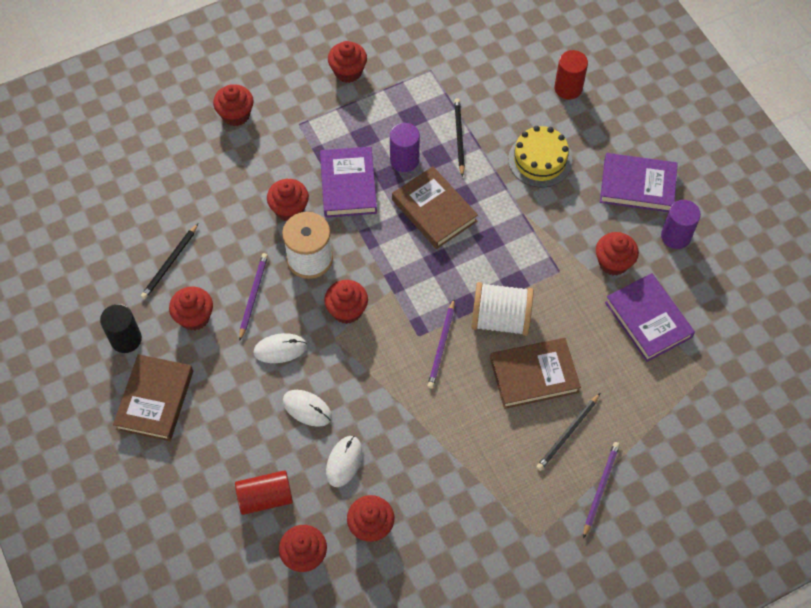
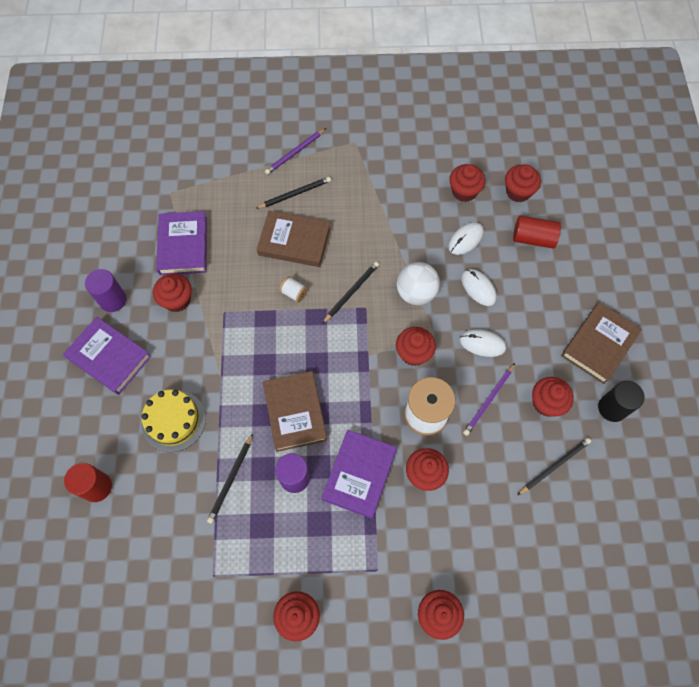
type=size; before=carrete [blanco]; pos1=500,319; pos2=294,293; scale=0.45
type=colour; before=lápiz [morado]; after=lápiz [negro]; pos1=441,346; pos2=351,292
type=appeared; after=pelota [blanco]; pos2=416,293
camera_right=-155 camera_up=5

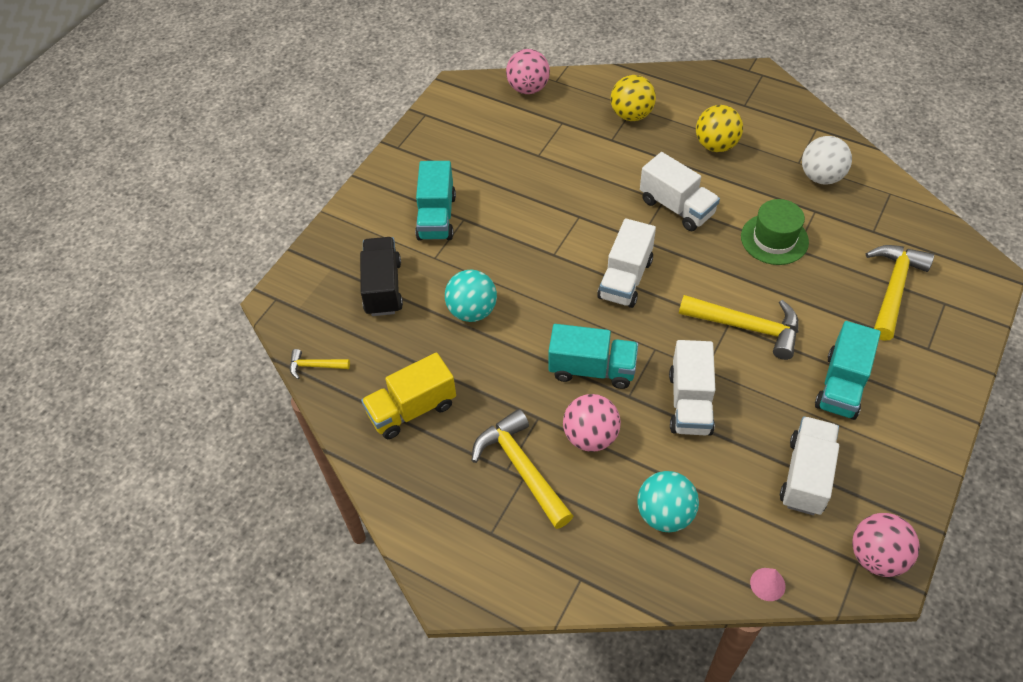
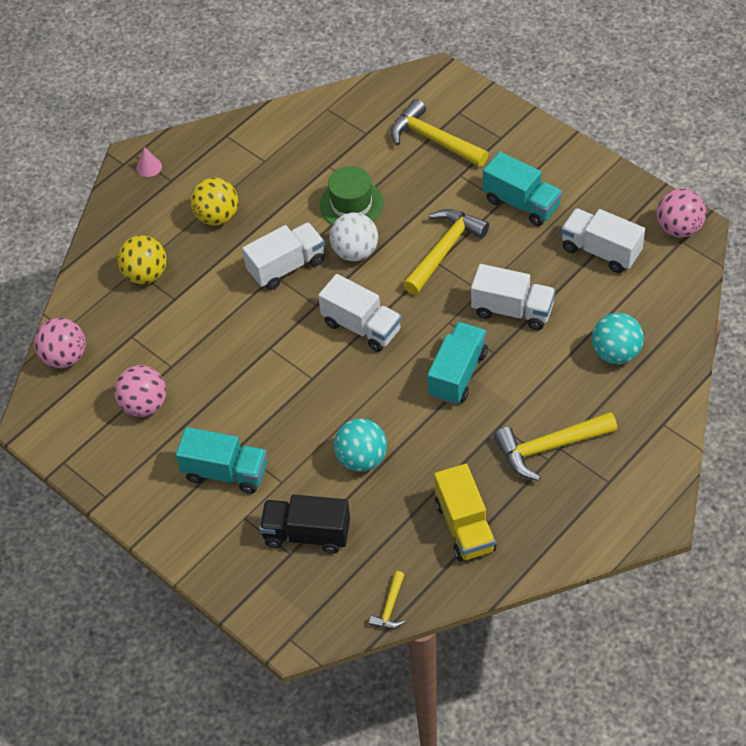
type=relocated; before=pelota [blanco]; pos1=821,177; pos2=355,252
type=relocated; before=pelota [rosa]; pos1=590,436; pos2=144,405
type=relocated; before=cono [rosa]; pos1=767,584; pos2=149,167
camera_right=-75 camera_up=0

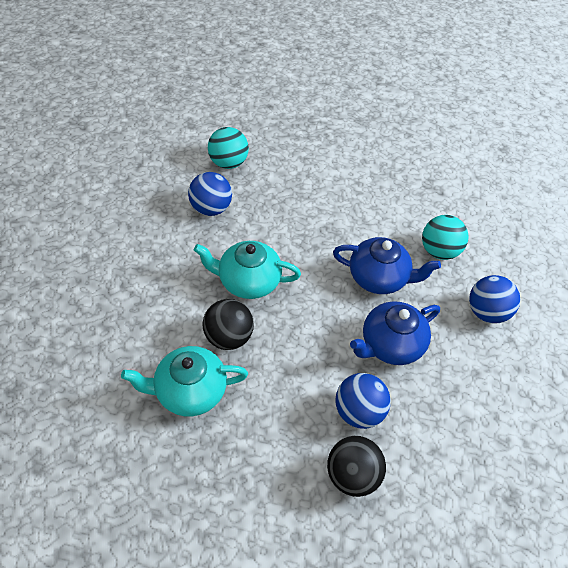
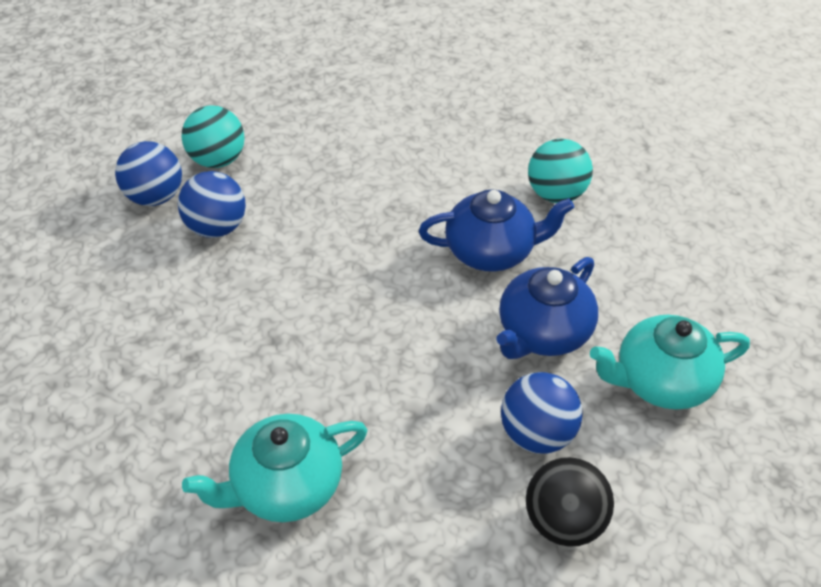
type=relocated; before=tetera [turquesa]; pos1=248,281; pos2=660,381
type=relocated; before=pelota [azul]; pos1=486,312; pos2=155,197
type=missing; before=pelota [negro]; pos1=228,337
camera_right=-15 camera_up=-5

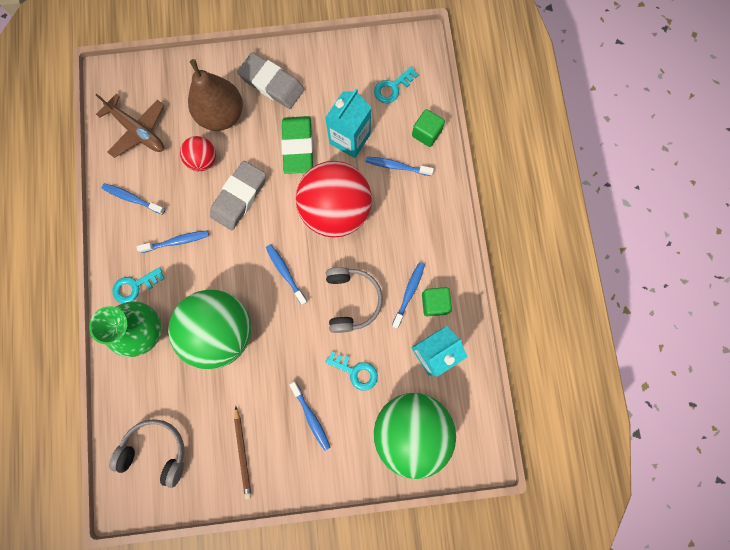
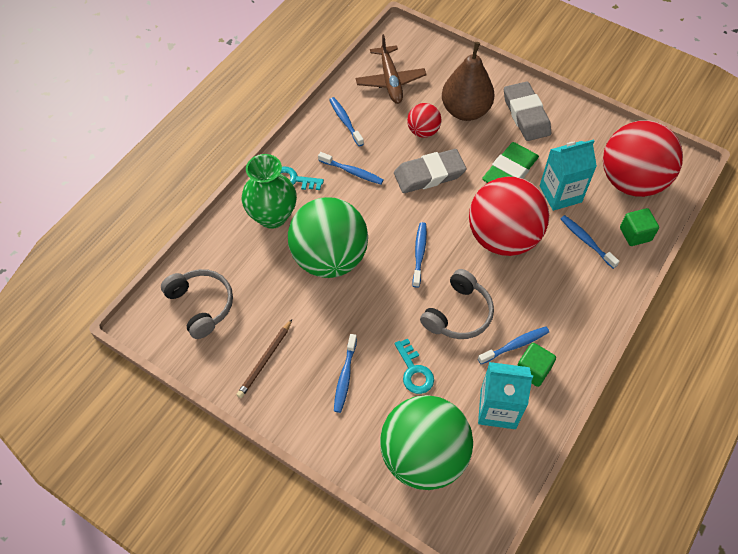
type=exchanged; before=llave [turquesa]; after=pelota [rojo]; pos1=392,88; pos2=631,181
camera_right=40 camera_up=-20

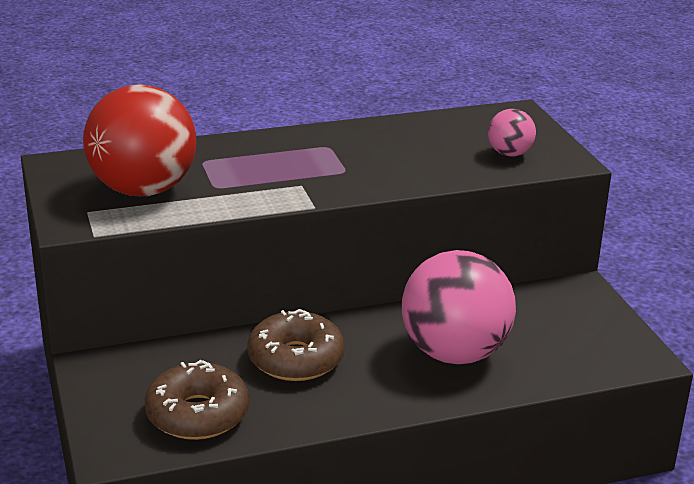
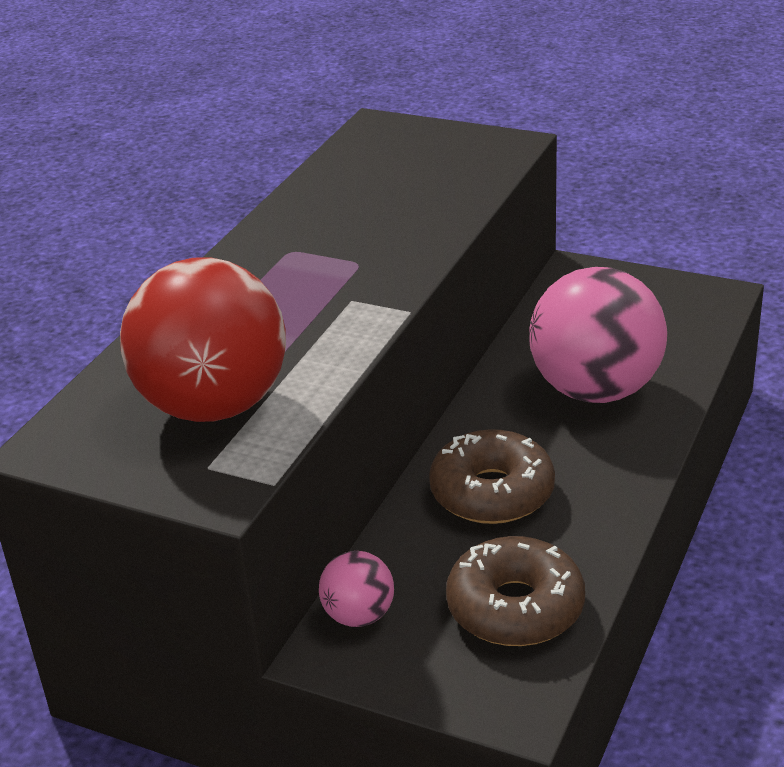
type=relocated; before=pelota [rosa]; pos1=509,154; pos2=359,615
camera_right=-45 camera_up=5

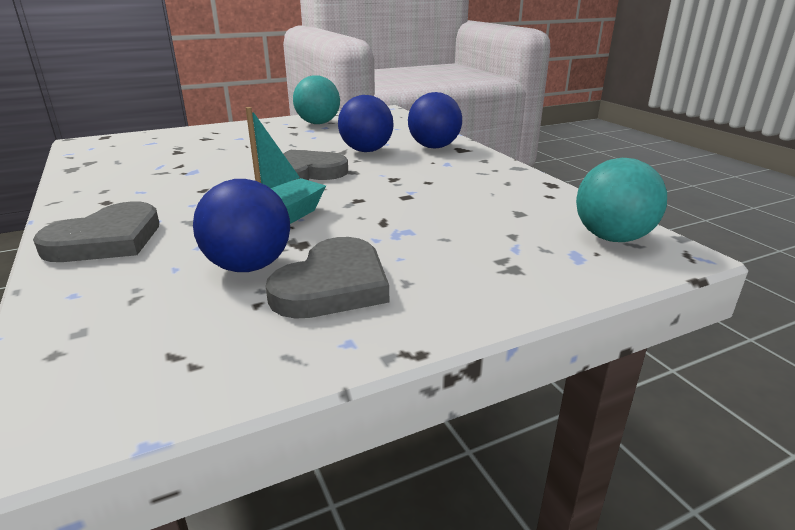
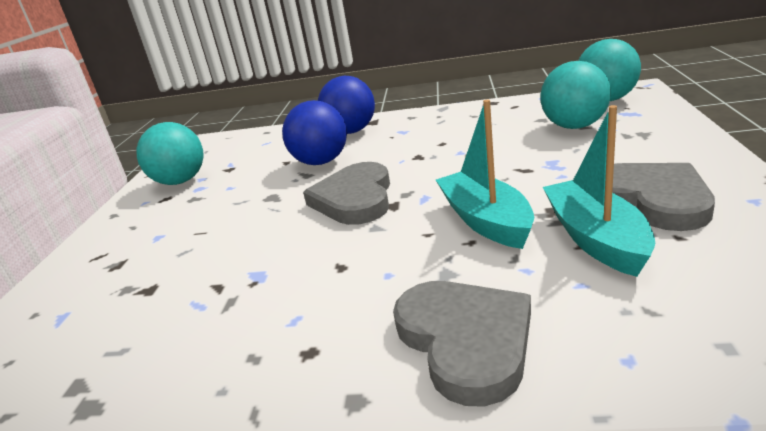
type=exchanged; before=pelota [azul]; after=barco [turquesa]; pos1=249,266; pos2=596,238
type=appeared; after=pelota [turquesa]; pos2=574,126
camera_right=-55 camera_up=0

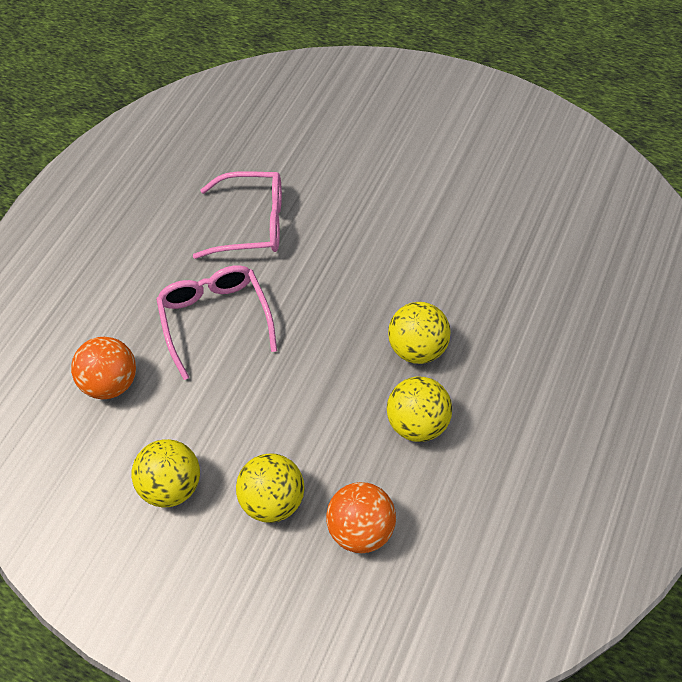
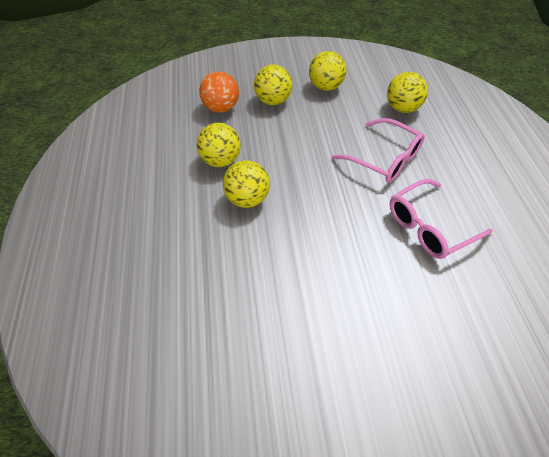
type=colour; before=pelota [naranja]; after=pelota [amarillo]; pos1=111,383; pos2=402,108
camera_right=145 camera_up=-5

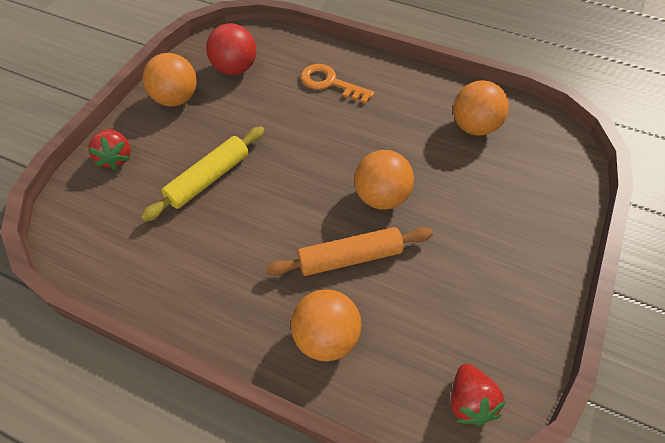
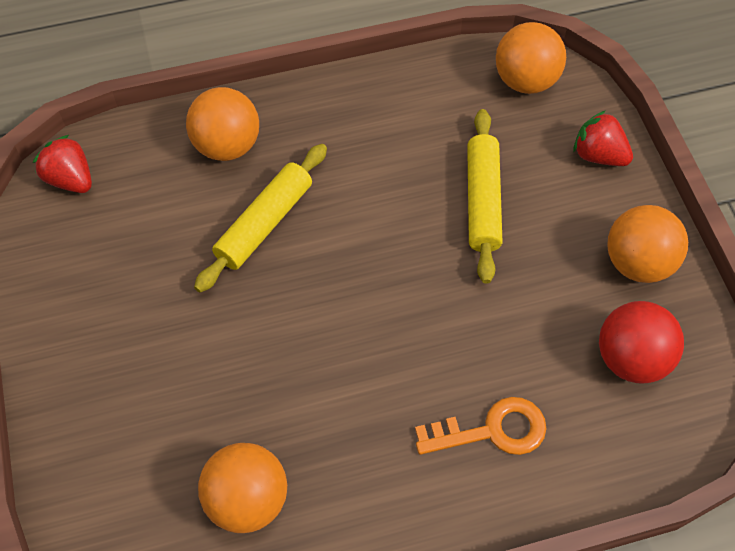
type=relocated; before=pelota [naranja]; pos1=381,197; pos2=525,81
type=colour; before=rodillo [naranja]; after=rodillo [amarillo]; pos1=350,257; pos2=264,224
camera_right=140 camera_up=5

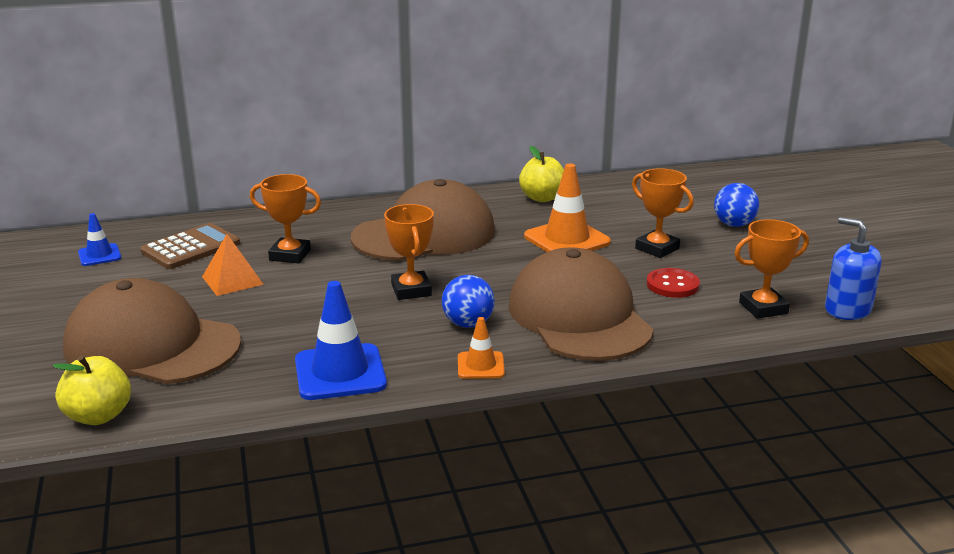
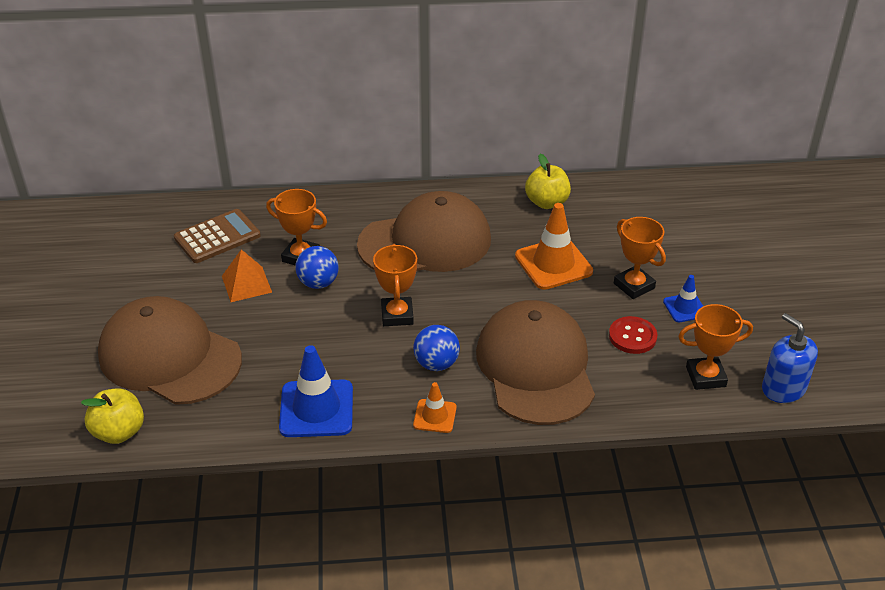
type=relocated; before=pelota [azul]; pos1=734,224; pos2=318,283
type=relocated; before=cono de tráfico [azul]; pos1=99,255; pos2=685,308
camera_right=10 camera_up=15

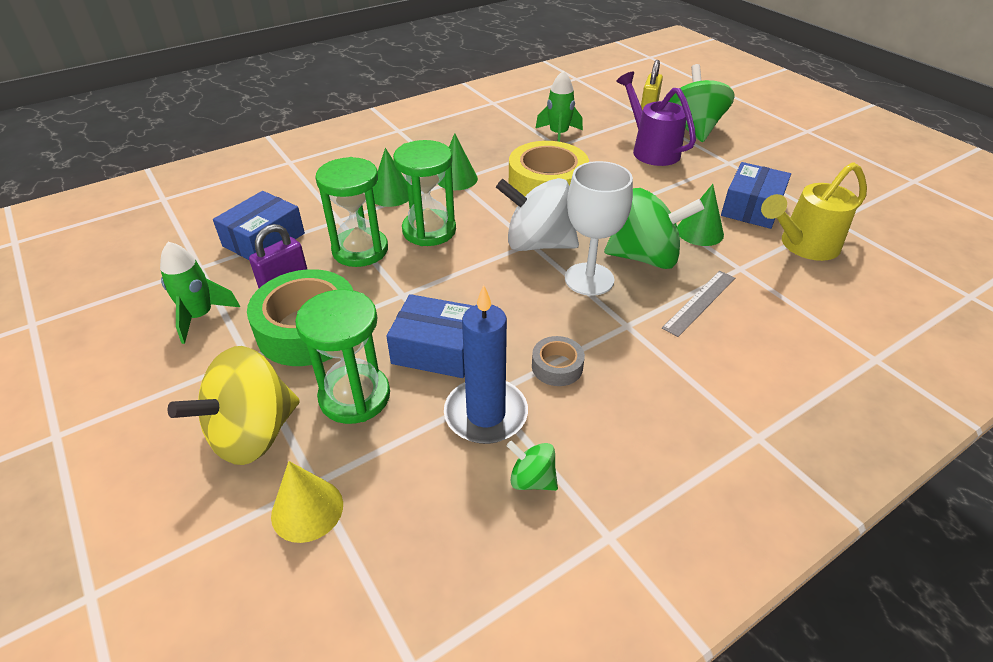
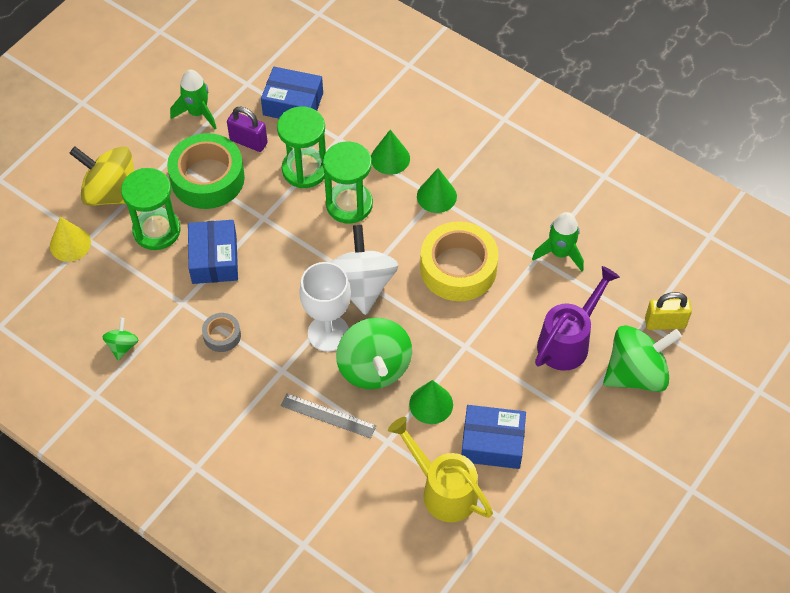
type=missing; before=vela [azul]; pos1=486,414
camera_right=70 camera_up=15

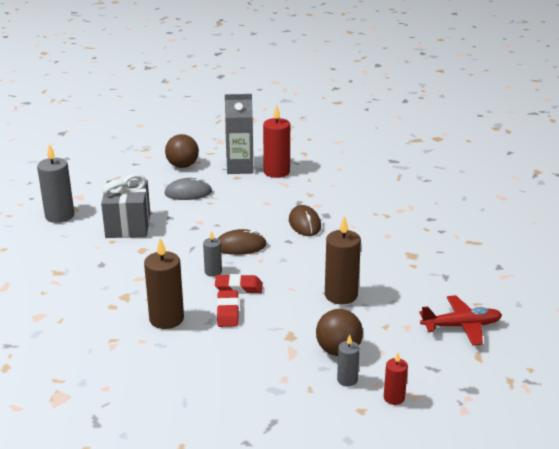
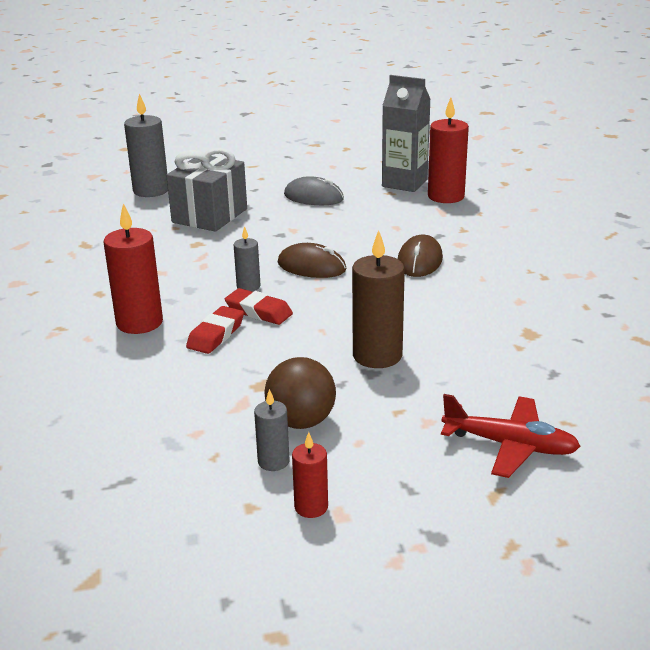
type=missing; before=pelota [marrón]; pos1=182,166
type=colour; before=vela [marrón]; after=vela [rojo]; pos1=166,319; pos2=139,323
camera_right=30 camera_up=0

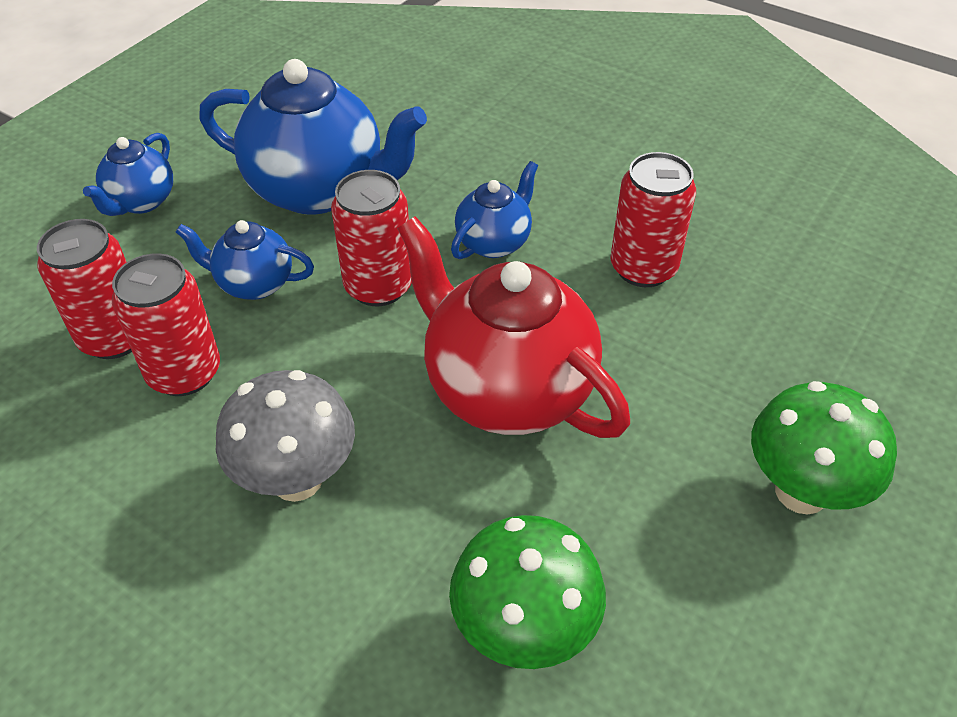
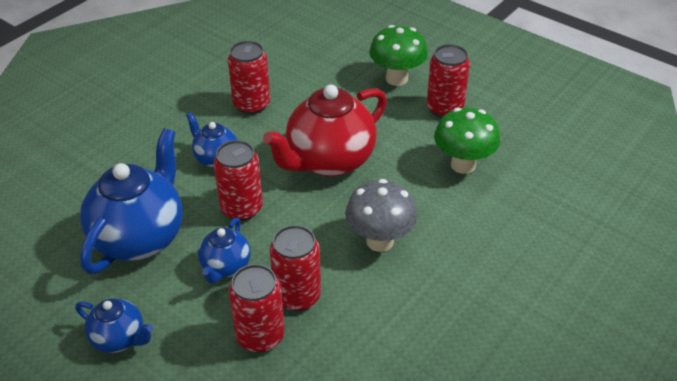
type=appeared; after=lata [rojo]; pos2=444,108
camera_right=-85 camera_up=-5

